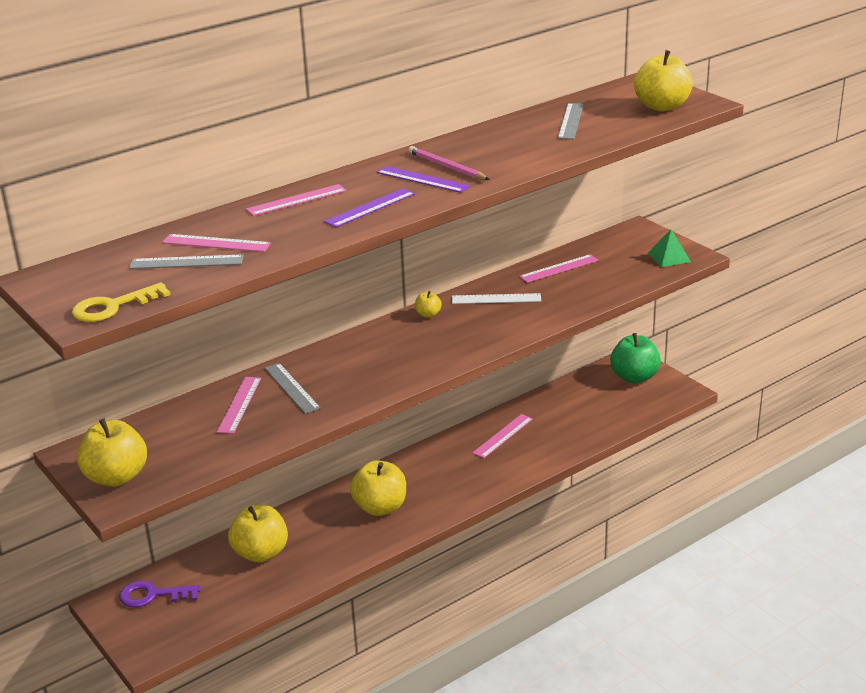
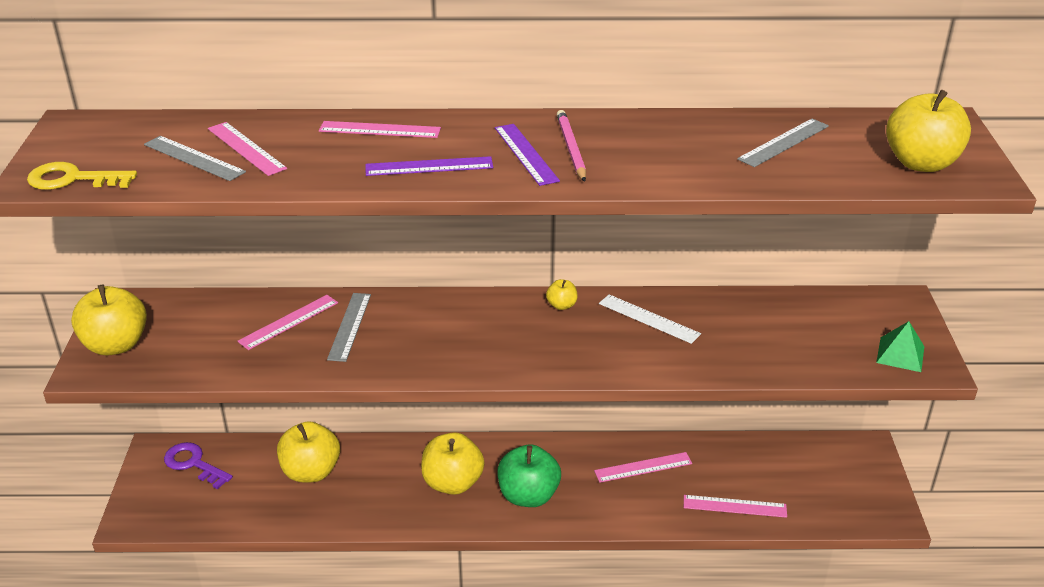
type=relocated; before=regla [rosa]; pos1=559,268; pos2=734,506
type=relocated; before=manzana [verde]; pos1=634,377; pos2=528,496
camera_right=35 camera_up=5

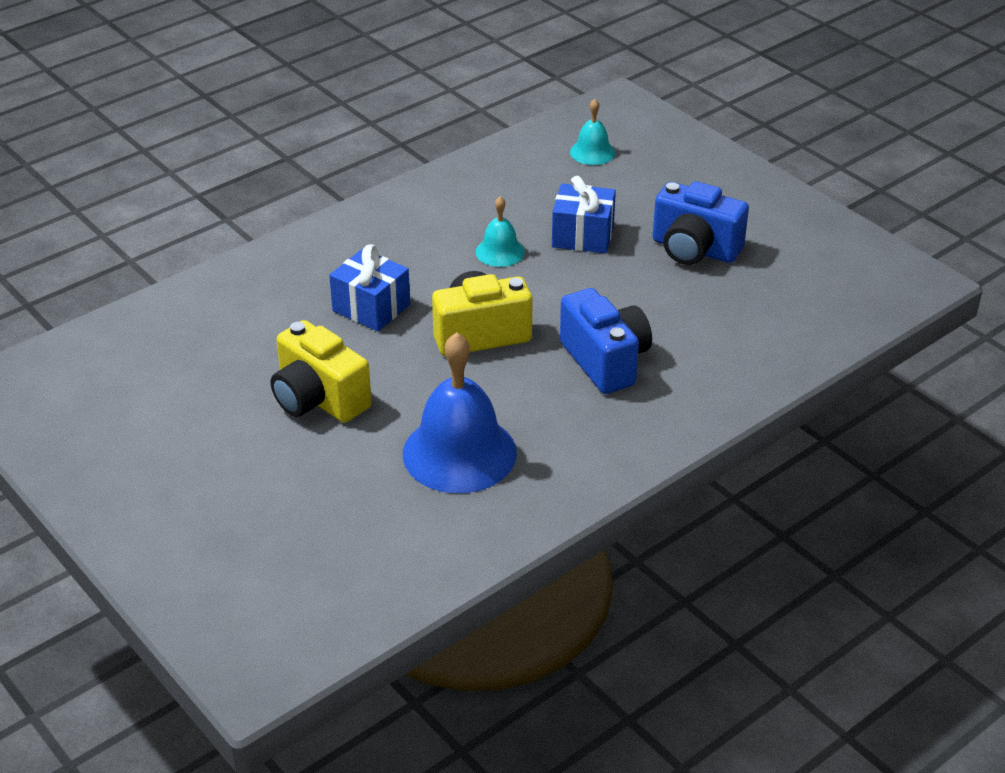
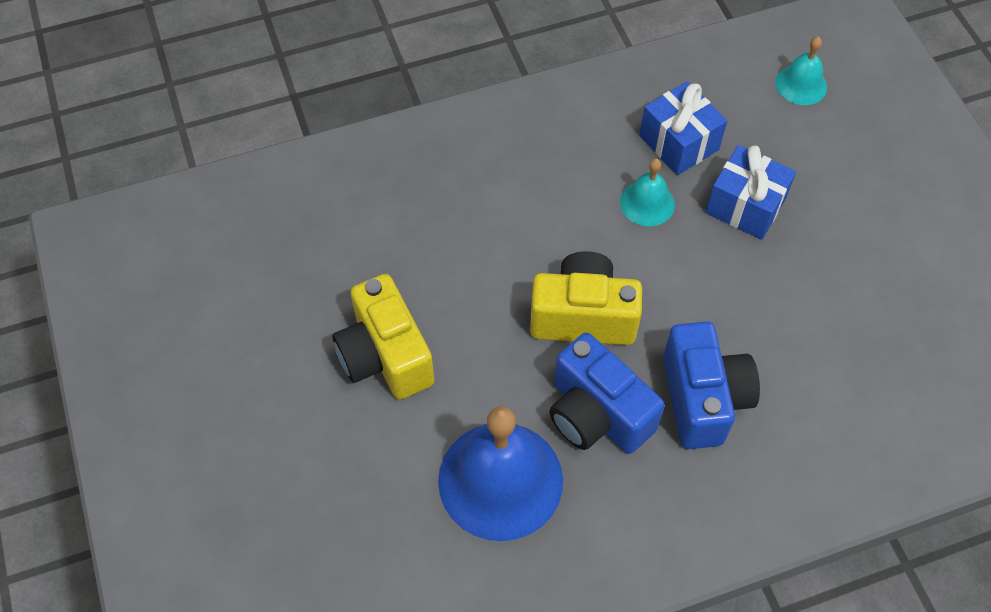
type=relocated; before=cámara [azul]; pos1=694,249; pos2=597,414
type=relocated; before=regalo [azul]; pos1=371,308; pos2=679,143
camera_right=20 camera_up=20

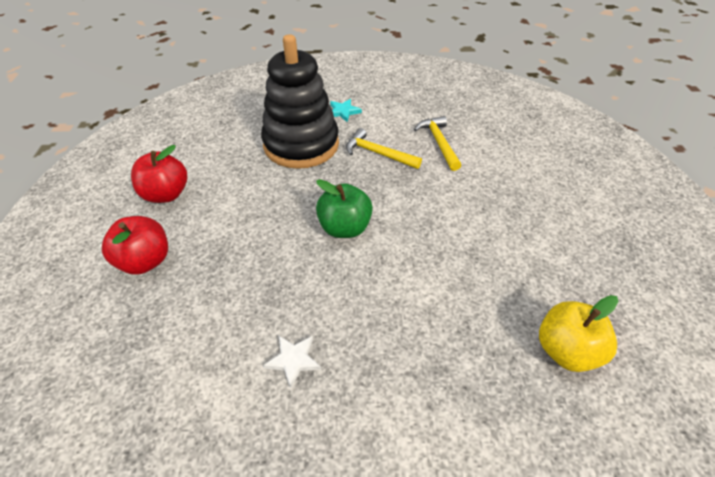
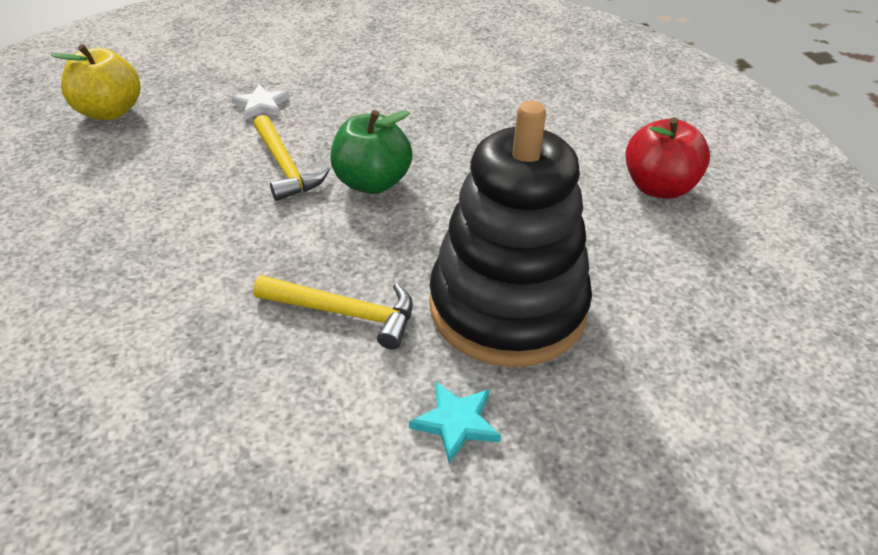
type=relocated; before=martillo [amarillo]; pos1=439,143; pos2=285,167
type=missing; before=manzana [rojo]; pos1=145,261
type=relocated; before=estrella [blanco]; pos1=293,360; pos2=261,105
camera_right=165 camera_up=-5

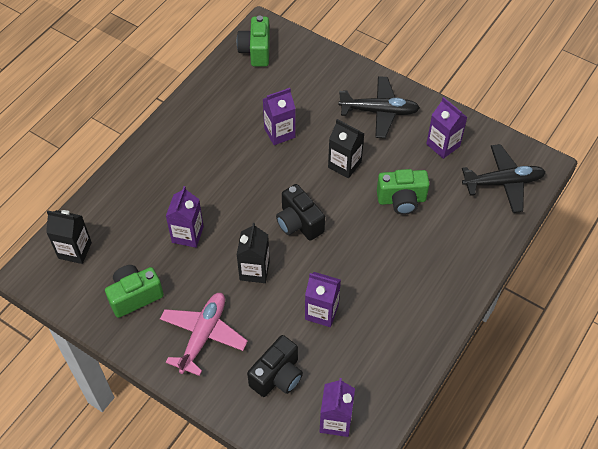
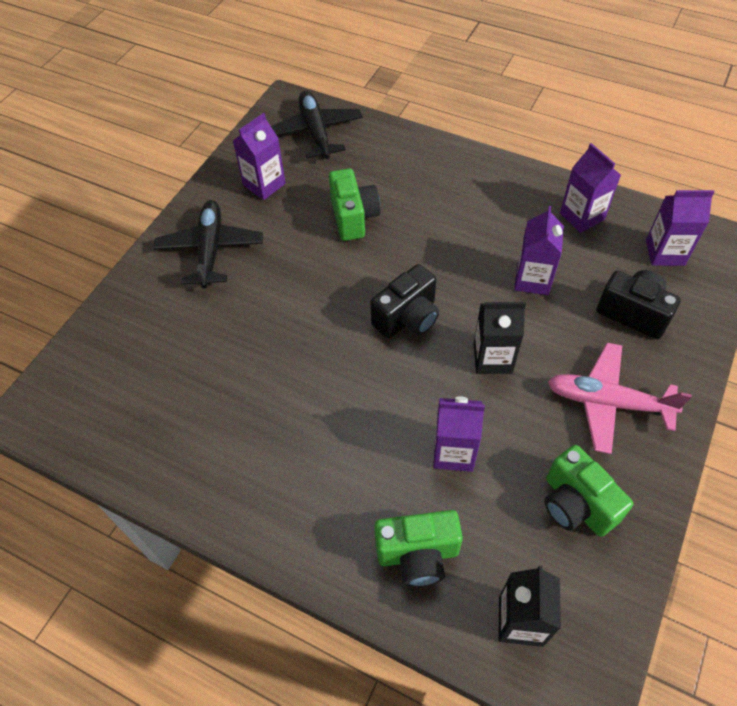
type=relocated; before=cámara [verde]; pos1=256,51; pos2=418,554
type=relocated; before=cartón de leche [morado]; pos1=279,133; pos2=582,216
type=missing; before=cartón de leche [negro]; pos1=344,165
camera_right=-95 camera_up=0

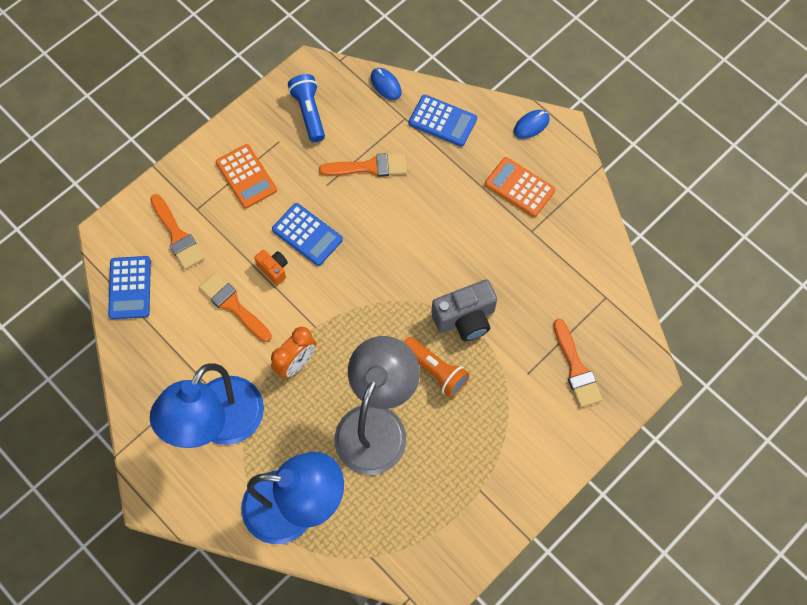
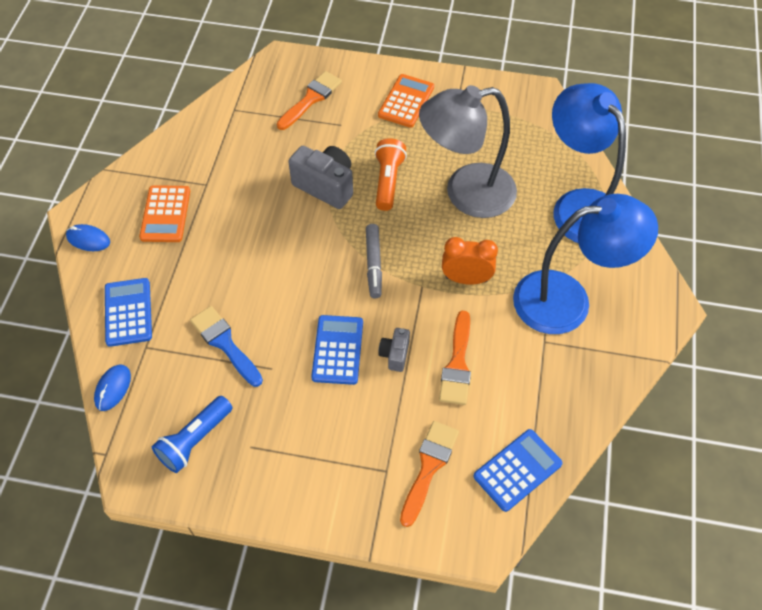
type=relocated; before=calculadora [naranja]; pos1=246,176; pos2=406,101
type=colour; before=pincel [naranja]; after=pincel [azul]; pos1=369,167; pos2=225,343
type=colour; before=cámara [naranja]; after=cámara [gris]; pos1=274,269; pos2=395,354
type=appeared; after=rotulador [gris]; pos2=373,264
camera_right=-125 camera_up=-10

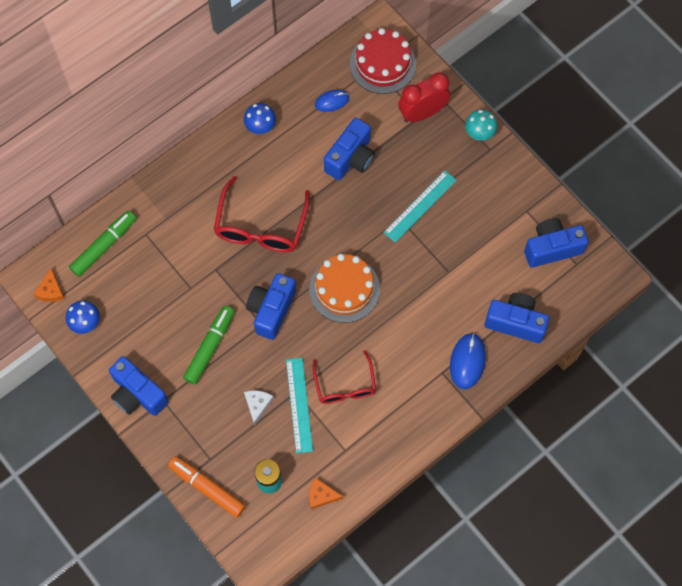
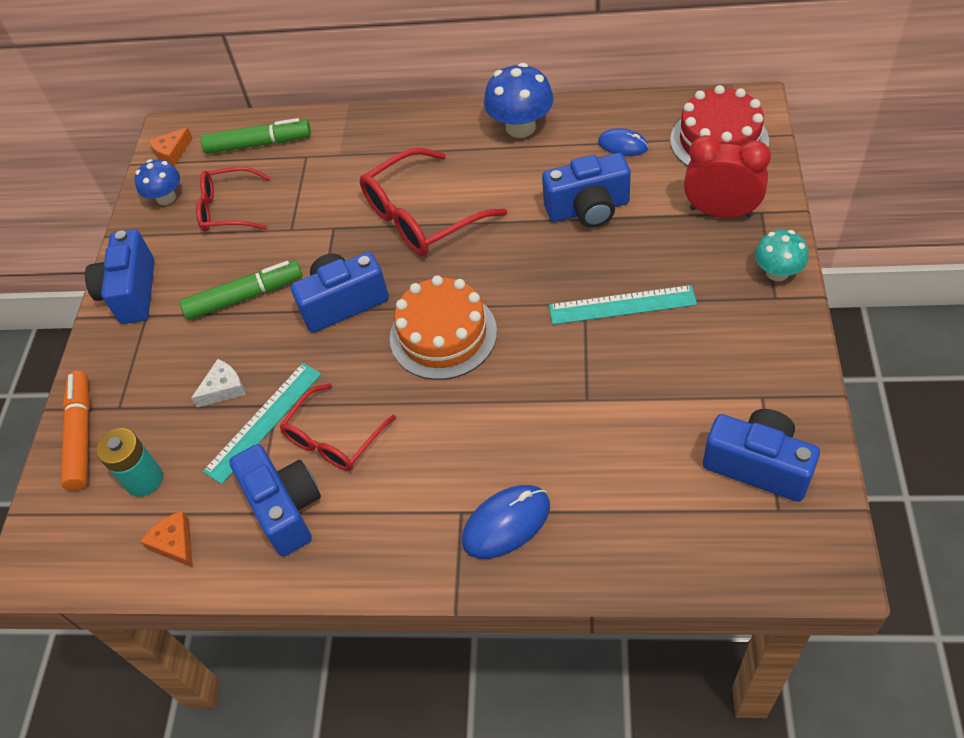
type=size; before=seta [azul]; pos1=260,126; pos2=520,127; scale=1.56
type=relocated; before=cámara [azul]; pos1=515,322; pos2=285,508
type=appeared; after=gafas [rojo]; pos2=229,209
camera_right=50 camera_up=-15

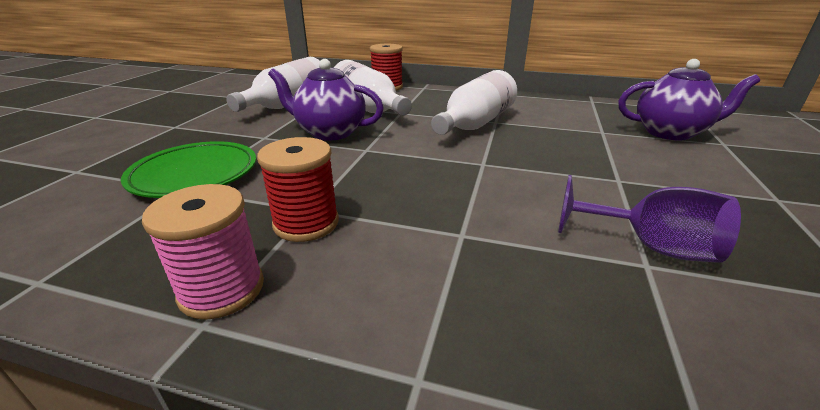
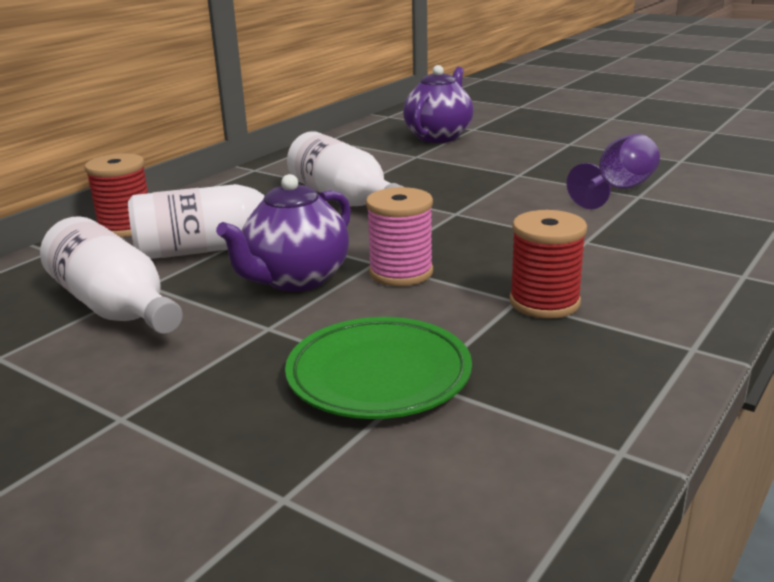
type=relocated; before=carrete [rosa]; pos1=222,289; pos2=401,272
camera_right=-70 camera_up=-5

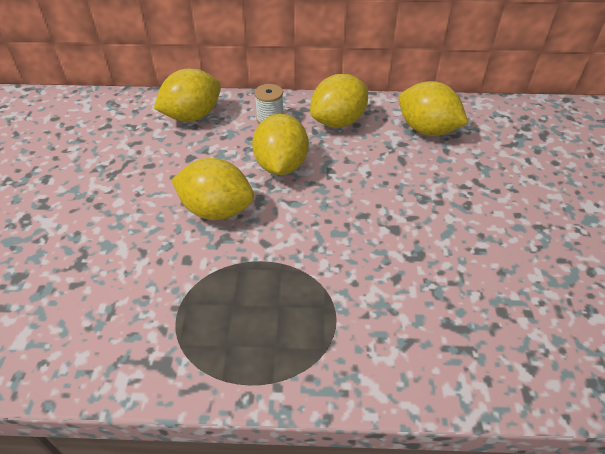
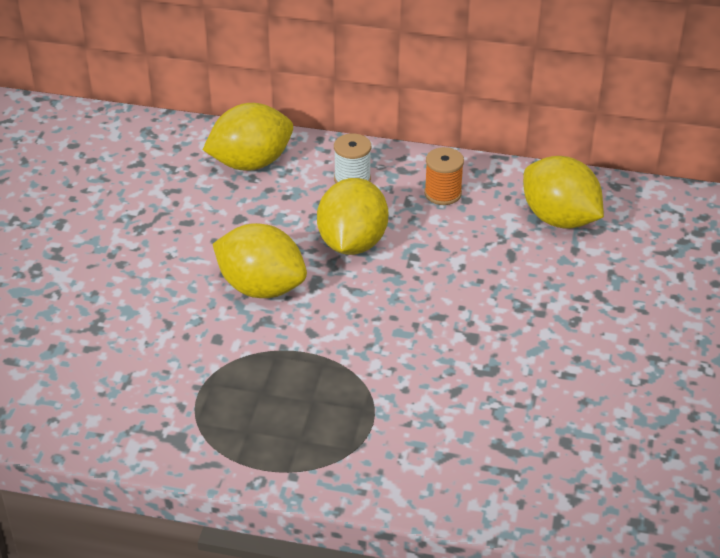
type=exchanged; before=limón [amarillo]; after=carrete [naranja]; pos1=338,122; pos2=443,193
camera_right=10 camera_up=-5

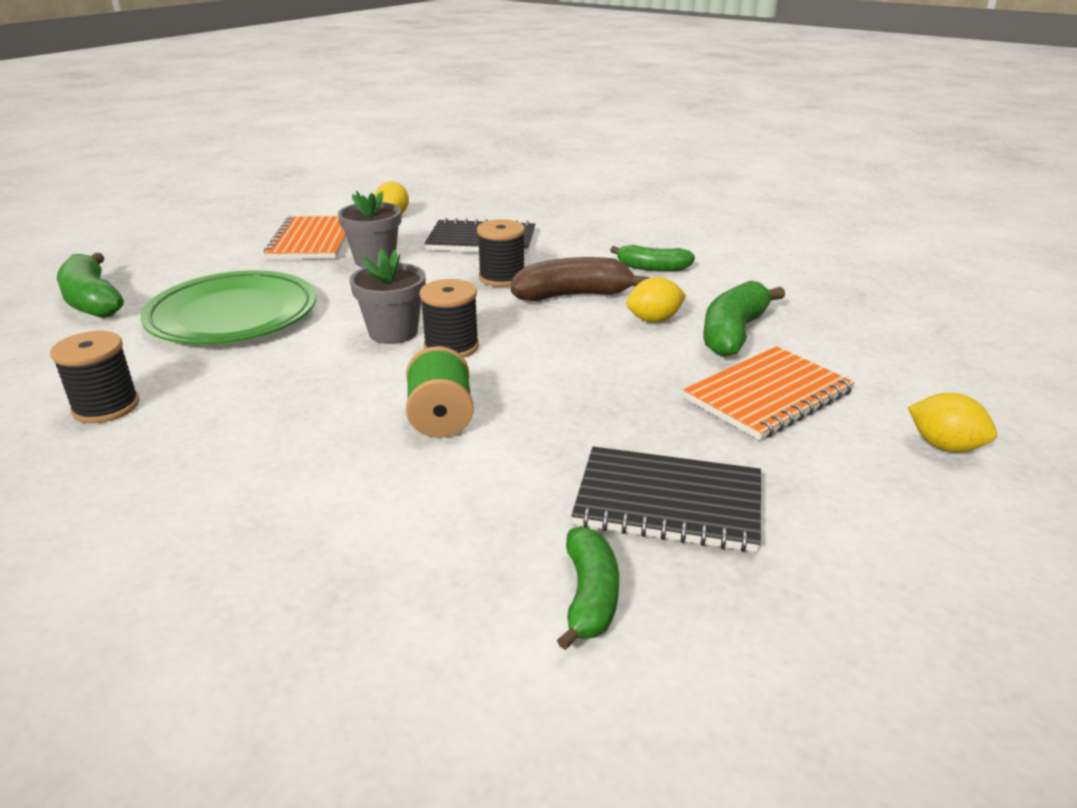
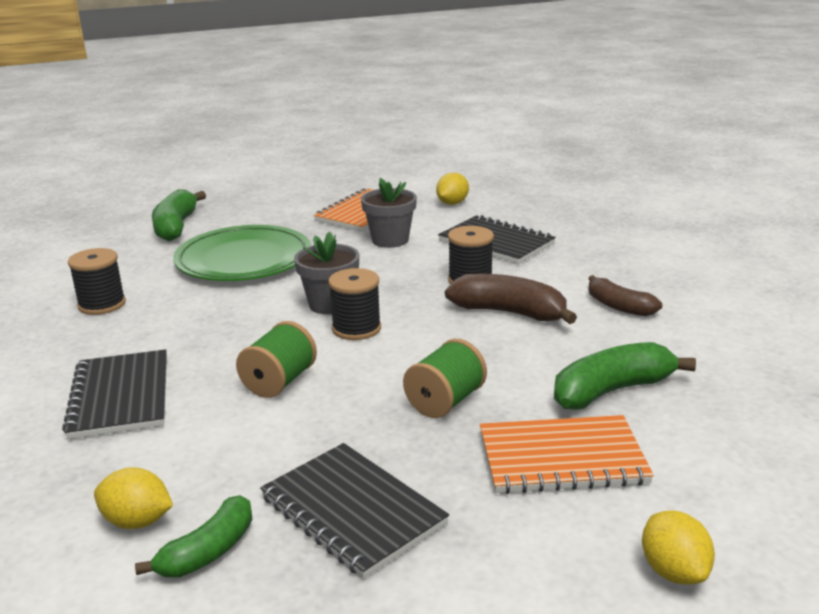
type=colour; before=plátano [verde]; after=plátano [marrón]; pos1=652,268; pos2=618,306
type=relocated; before=limón [amarillo]; pos1=654,320; pos2=137,521
type=appeared; after=carrete [verde]; pos2=445,401
type=appeared; after=cuaderno [negro]; pos2=120,396
camera_right=35 camera_up=-5

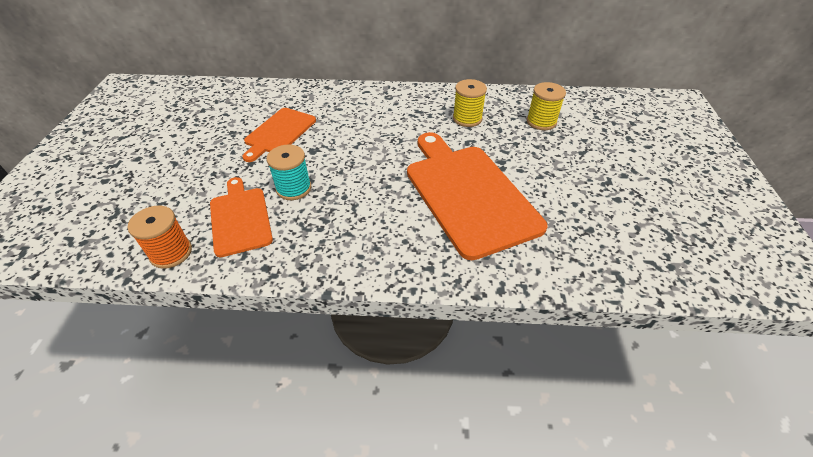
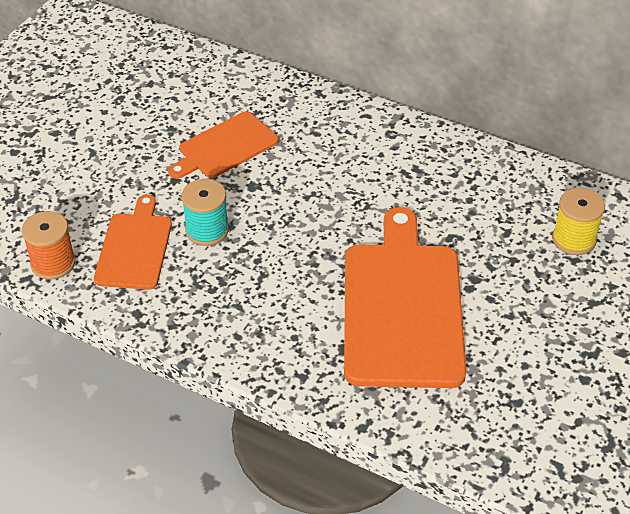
type=missing; before=carrete [amarillo]; pos1=467,118
camera_right=25 camera_up=0

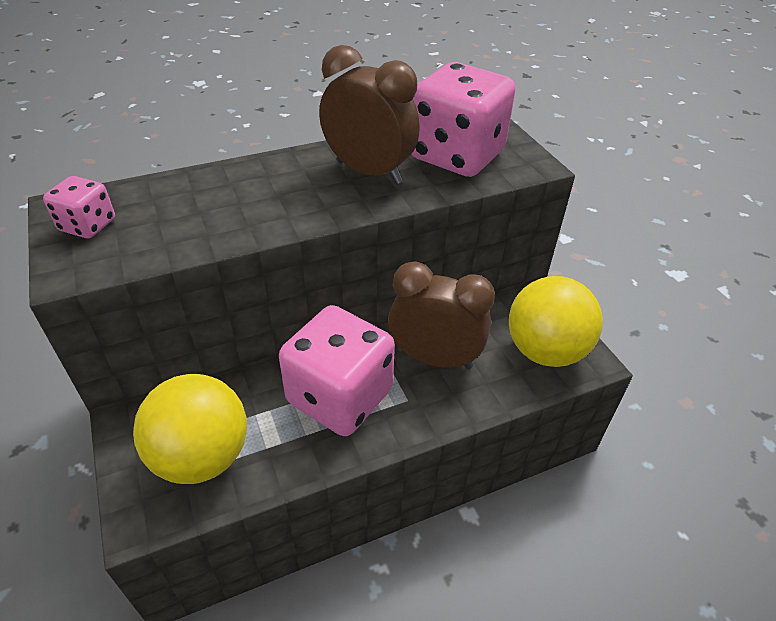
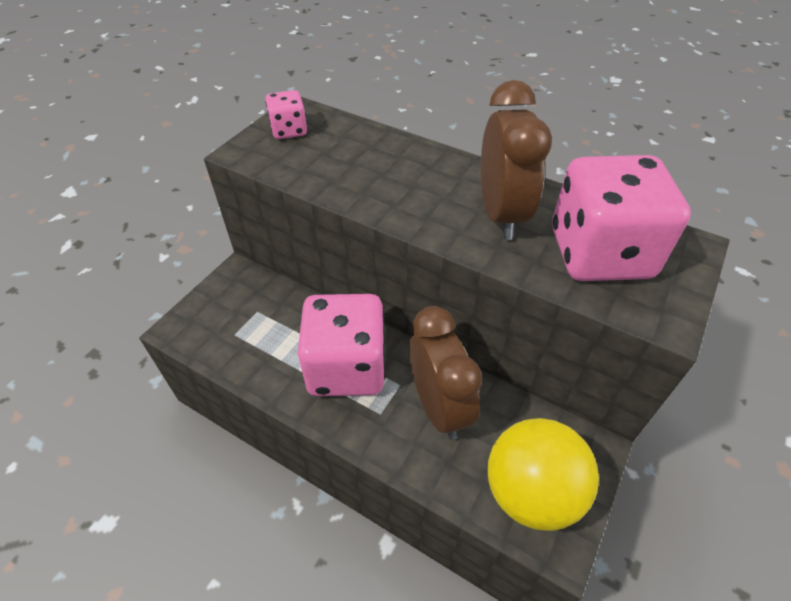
type=missing; before=pelota [amarillo]; pos1=202,456
camera_right=55 camera_up=5

